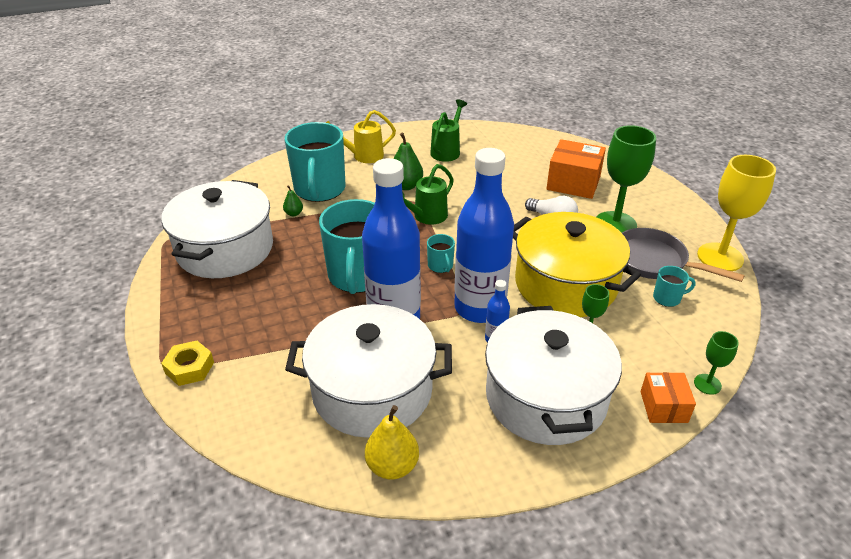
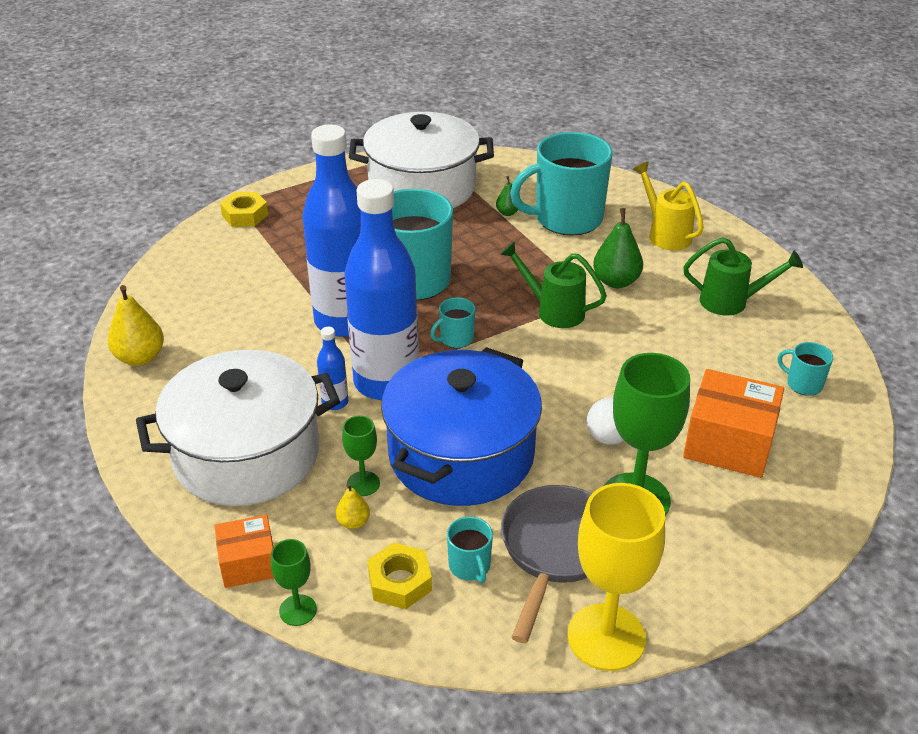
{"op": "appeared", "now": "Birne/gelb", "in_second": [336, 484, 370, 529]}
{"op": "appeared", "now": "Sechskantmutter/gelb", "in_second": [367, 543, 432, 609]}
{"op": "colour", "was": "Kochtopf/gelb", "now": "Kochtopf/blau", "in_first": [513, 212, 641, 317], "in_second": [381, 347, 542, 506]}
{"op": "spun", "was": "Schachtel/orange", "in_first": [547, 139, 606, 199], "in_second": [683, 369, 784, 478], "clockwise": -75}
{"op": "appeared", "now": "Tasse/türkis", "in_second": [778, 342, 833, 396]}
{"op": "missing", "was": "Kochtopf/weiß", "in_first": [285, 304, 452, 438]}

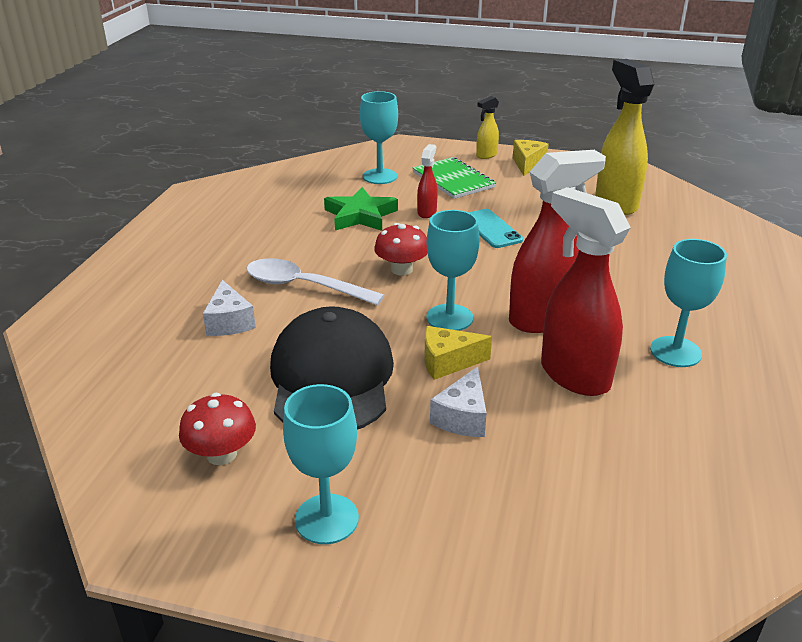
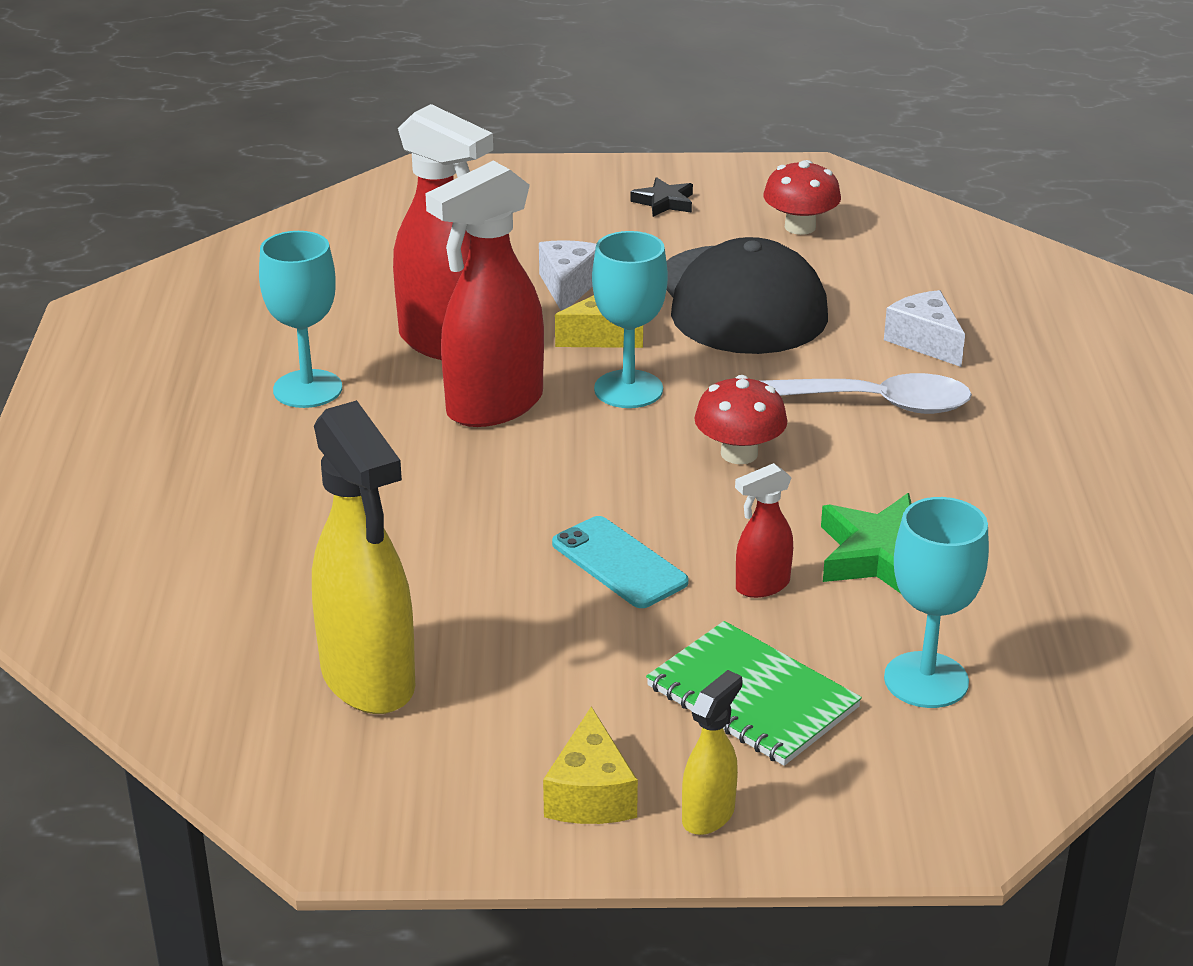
{"op": "exchanged", "was": "Kelch/türkis", "now": "Stern/schwarz", "in_first": [283, 384, 359, 544], "in_second": [630, 177, 693, 217]}
{"op": "spun", "was": "Sprühflasche/rot", "in_first": [417, 144, 438, 218], "in_second": [735, 463, 793, 598], "clockwise": 60}

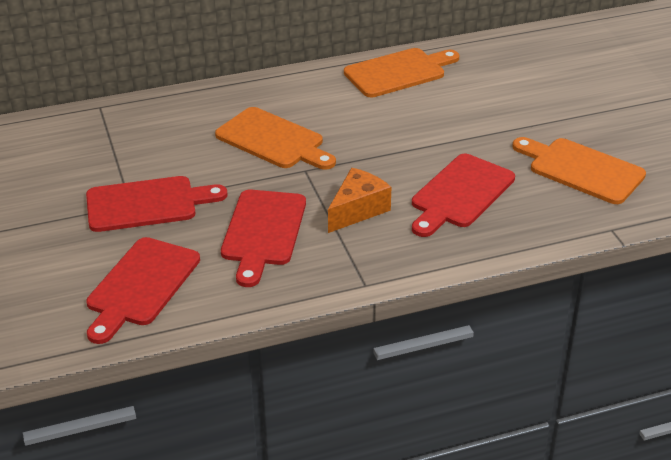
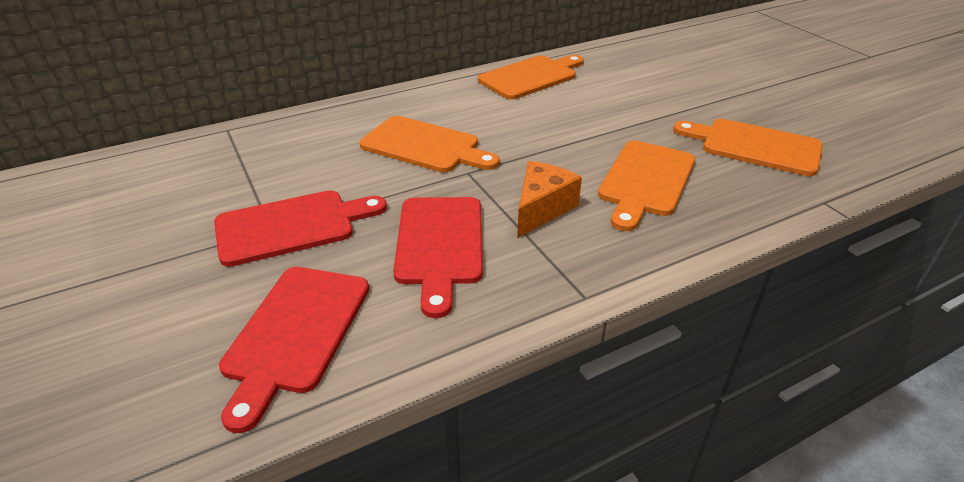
{"op": "colour", "was": "Schneidebrett/rot", "now": "Schneidebrett/orange", "in_first": [412, 154, 515, 237], "in_second": [598, 141, 695, 231]}

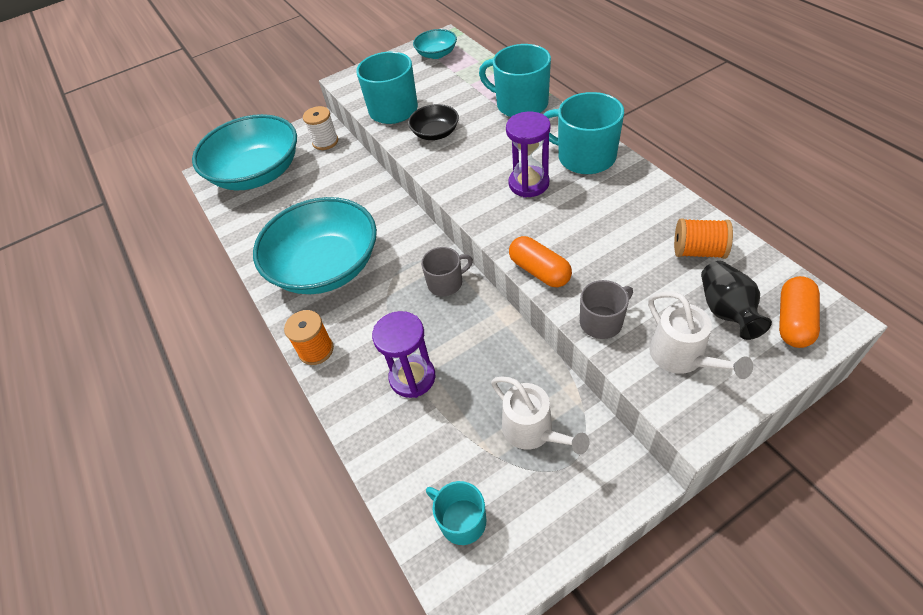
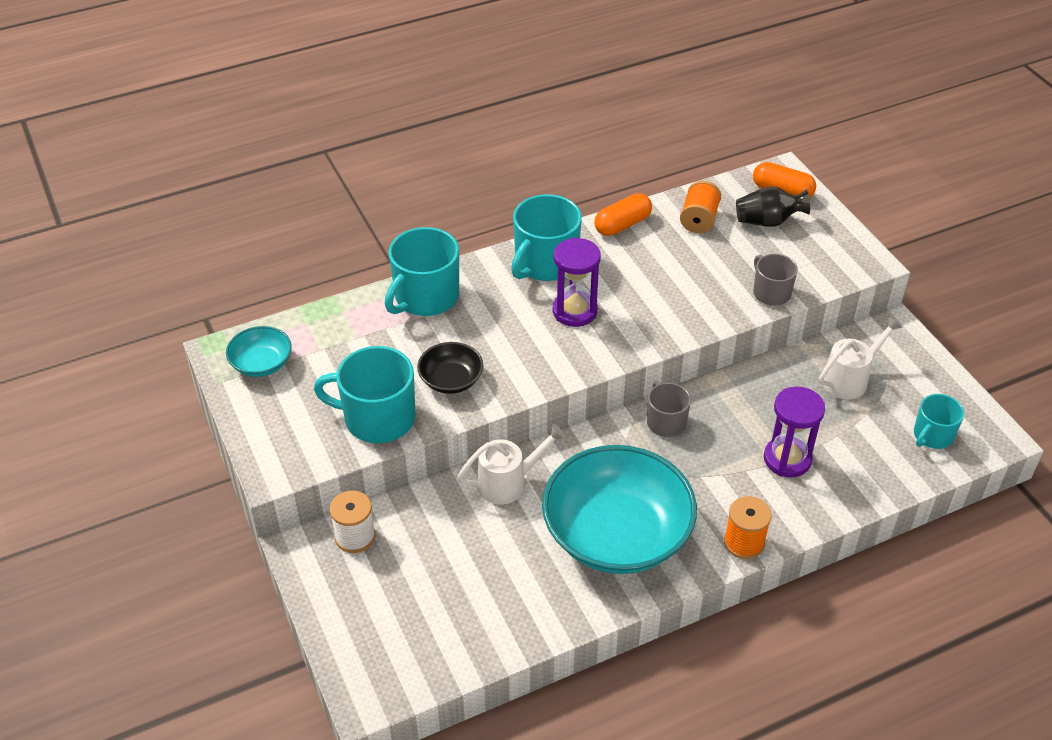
{"op": "relocated", "was": "Gießkanne/weiß", "in_first": [648, 292, 753, 379], "in_second": [458, 424, 566, 505]}
{"op": "relocated", "was": "Kapsel/orange", "in_first": [509, 236, 572, 287], "in_second": [594, 193, 652, 236]}
{"op": "missing", "was": "Schüssel/türkis", "in_first": [192, 114, 297, 190]}

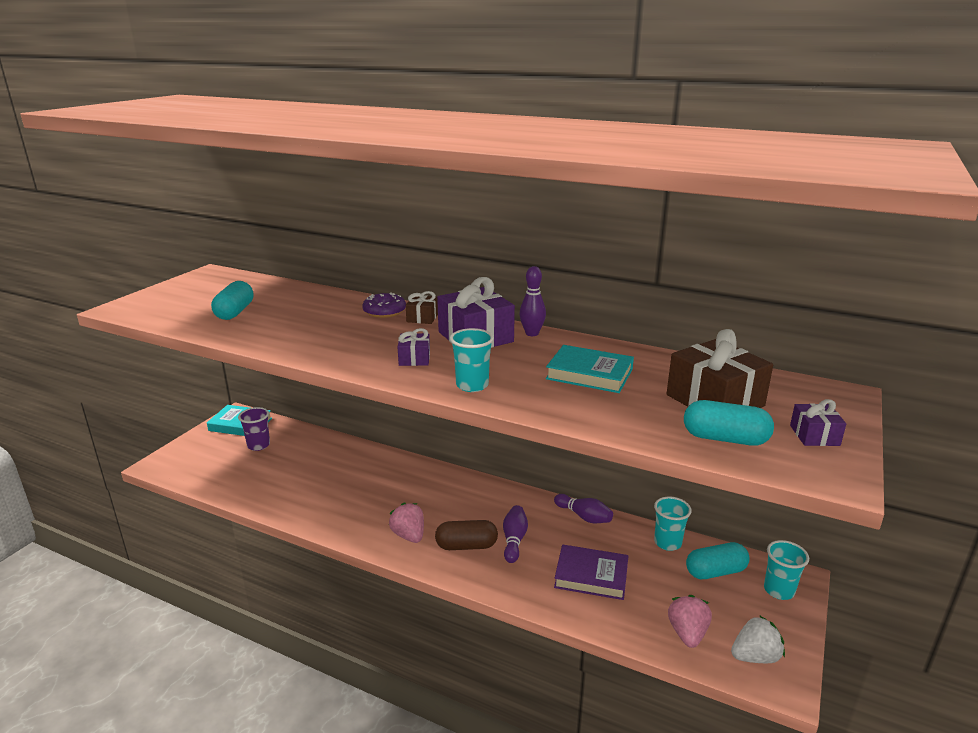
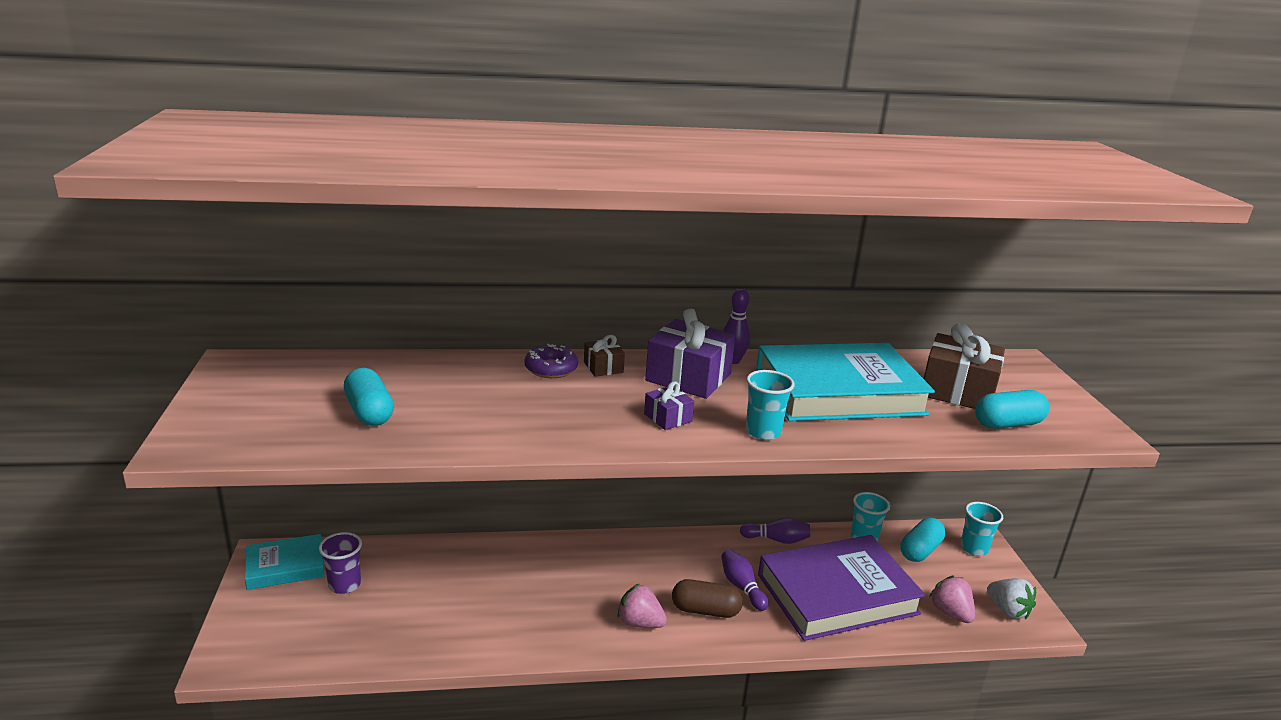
{"op": "spun", "was": "Kapsel/braun", "in_first": [435, 520, 498, 550], "in_second": [672, 579, 743, 618], "clockwise": 45}
{"op": "size", "was": "Buch/türkis", "in_first": [546, 345, 634, 393], "in_second": [756, 343, 935, 421], "ratio": 1.87}
{"op": "size", "was": "Buch/lila", "in_first": [554, 544, 628, 600], "in_second": [758, 535, 926, 641], "ratio": 1.87}
{"op": "spun", "was": "Erdbeere/weiß", "in_first": [731, 615, 785, 663], "in_second": [987, 578, 1036, 620], "clockwise": 105}
{"op": "missing", "was": "Geschenk/lila", "in_first": [790, 399, 846, 446]}

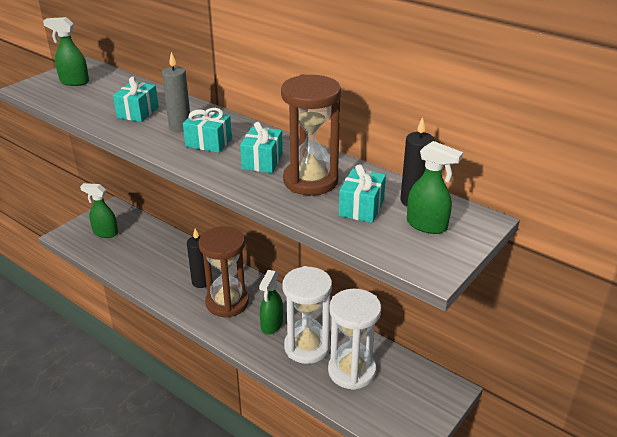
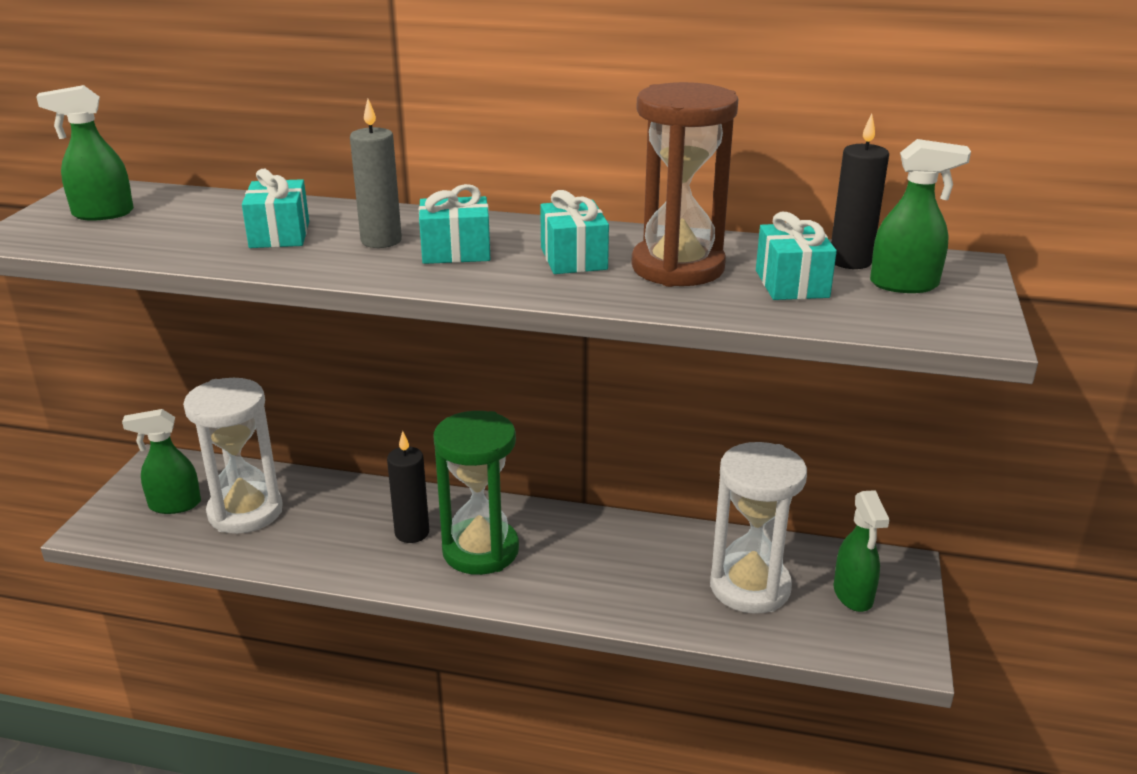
{"op": "relocated", "was": "Sanduhr/weiß", "in_first": [282, 266, 332, 364], "in_second": [183, 378, 283, 534]}
{"op": "colour", "was": "Sanduhr/braun", "now": "Sanduhr/grün", "in_first": [199, 226, 249, 318], "in_second": [433, 411, 519, 575]}
{"op": "relocated", "was": "Sprühflasche/grün", "in_first": [259, 270, 283, 334], "in_second": [834, 490, 890, 612]}

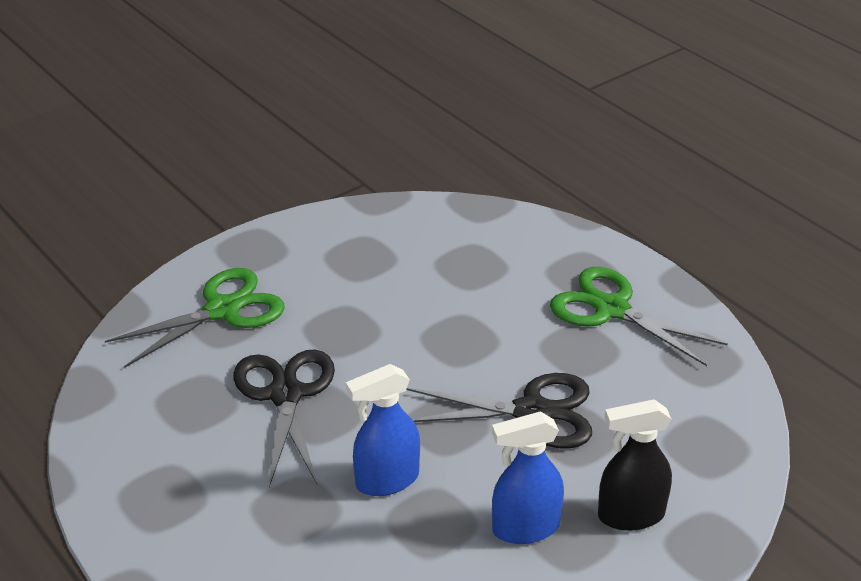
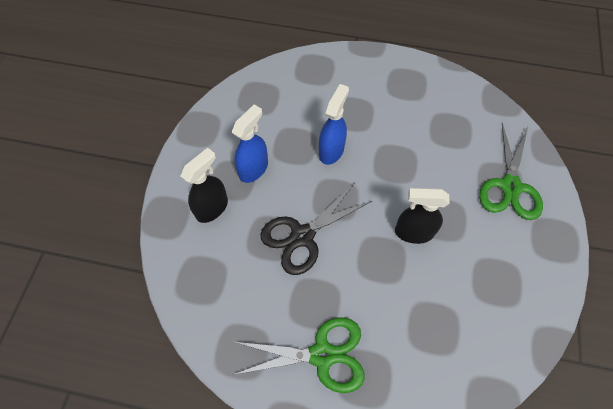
{"op": "appeared", "now": "Sprühflasche/schwarz", "in_second": [395, 188, 450, 244]}
{"op": "missing", "was": "Schere/schwarz", "in_first": [233, 350, 335, 487]}

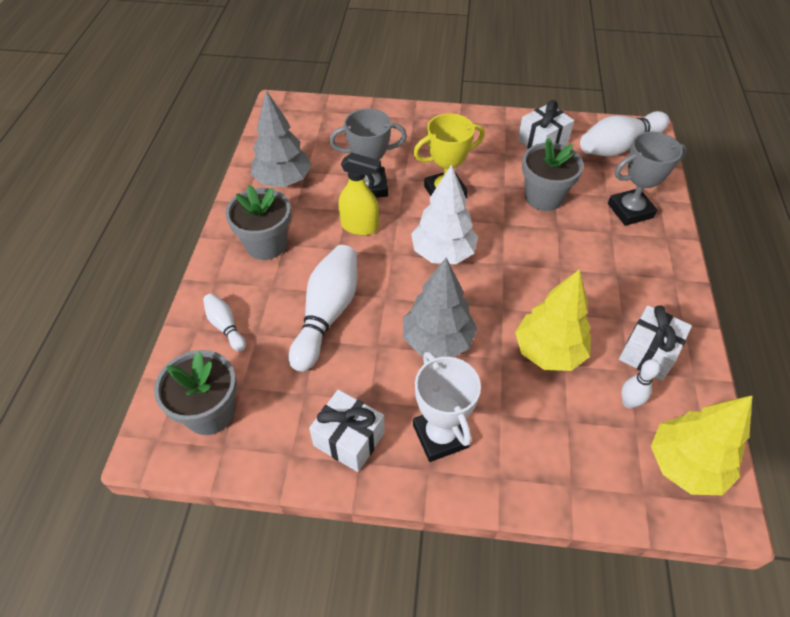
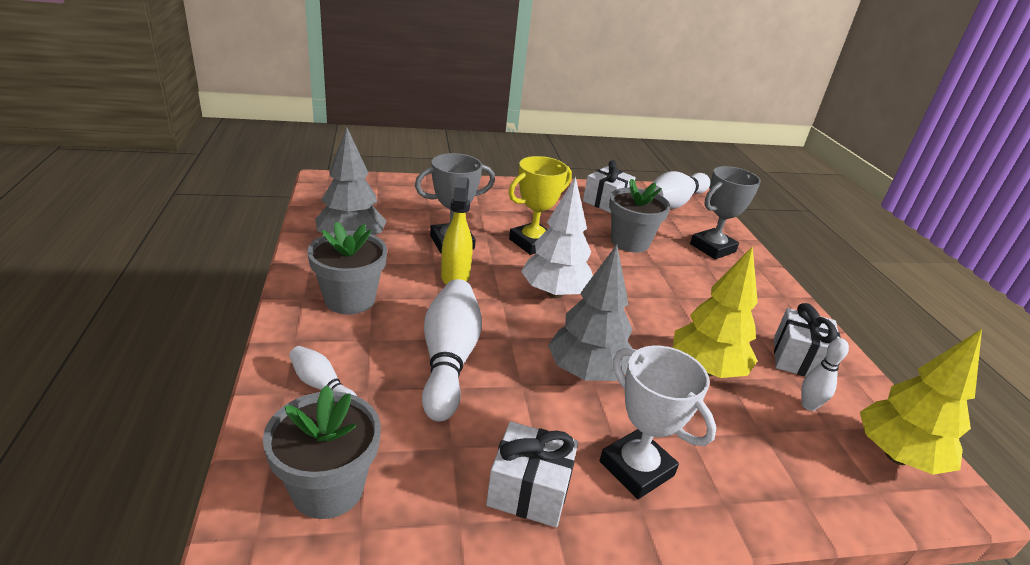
{"op": "spun", "was": "Sprühflasche/gelb", "in_first": [338, 153, 381, 236], "in_second": [441, 177, 473, 285], "clockwise": -90}

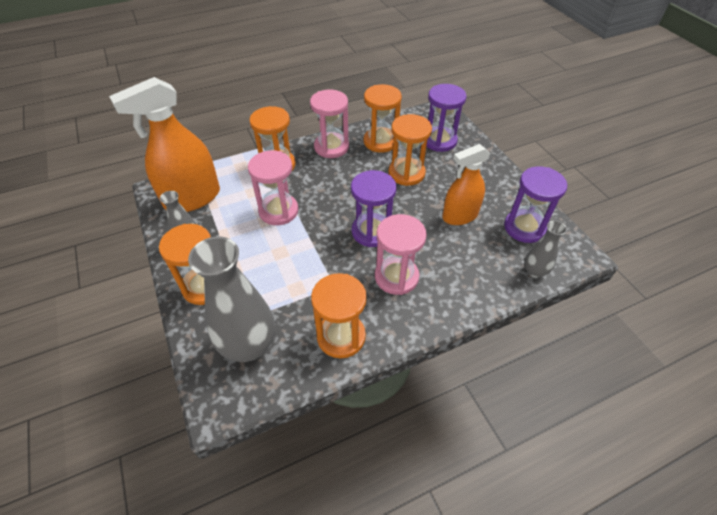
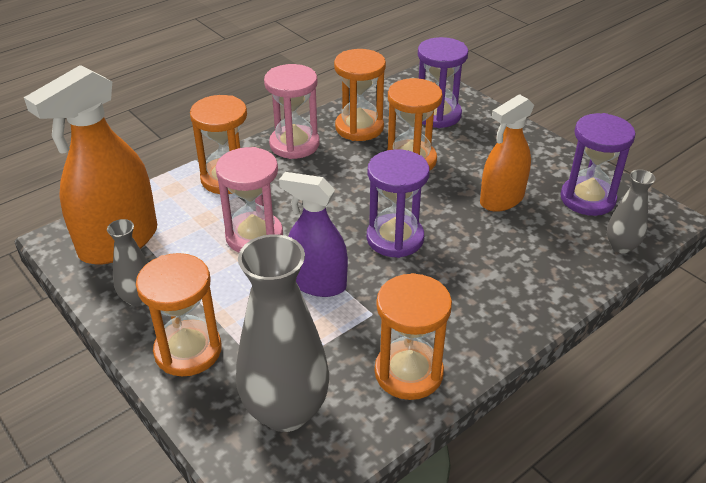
{"op": "appeared", "now": "Sprühflasche/lila", "in_second": [279, 172, 348, 297]}
{"op": "missing", "was": "Sanduhr/rosa", "in_first": [375, 214, 427, 295]}

